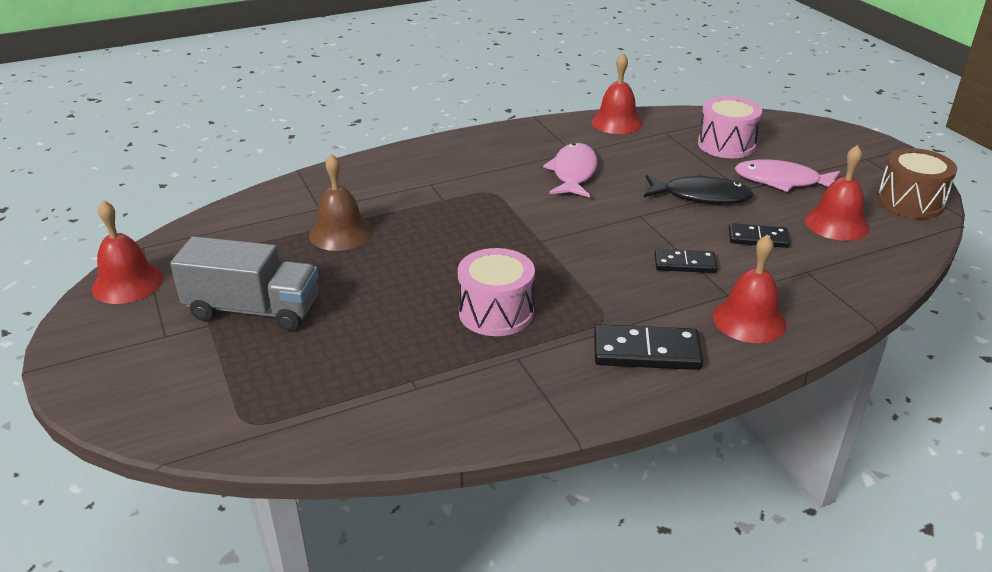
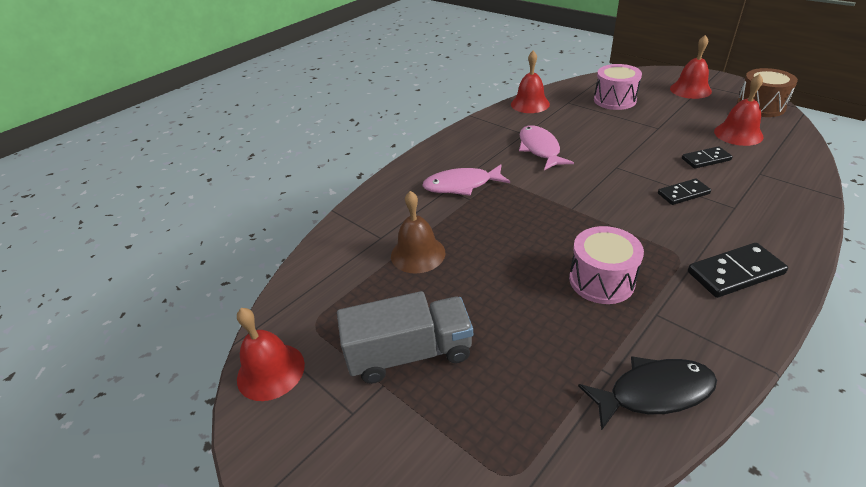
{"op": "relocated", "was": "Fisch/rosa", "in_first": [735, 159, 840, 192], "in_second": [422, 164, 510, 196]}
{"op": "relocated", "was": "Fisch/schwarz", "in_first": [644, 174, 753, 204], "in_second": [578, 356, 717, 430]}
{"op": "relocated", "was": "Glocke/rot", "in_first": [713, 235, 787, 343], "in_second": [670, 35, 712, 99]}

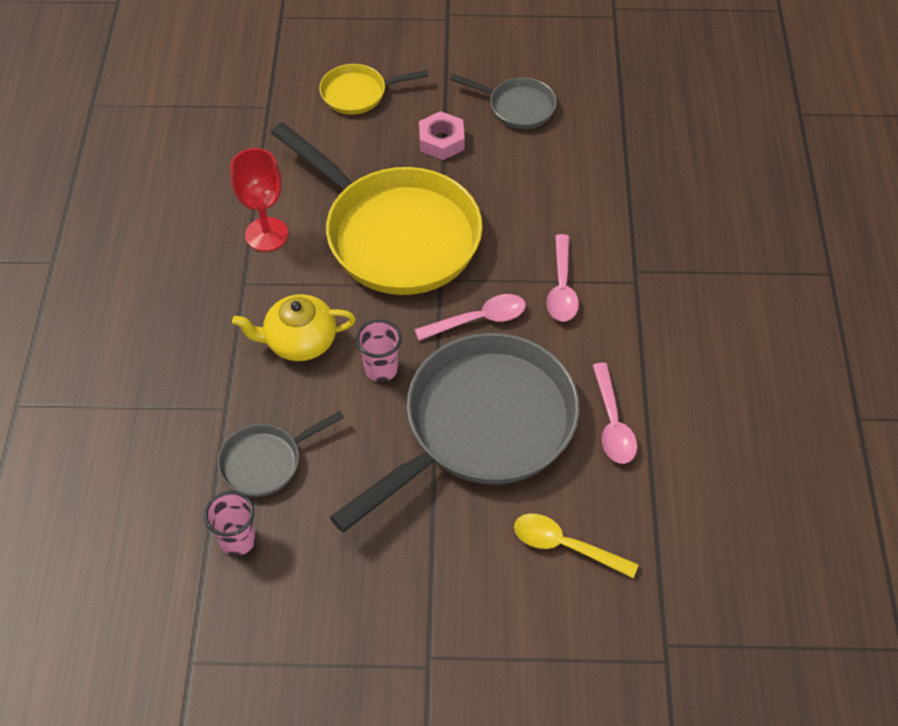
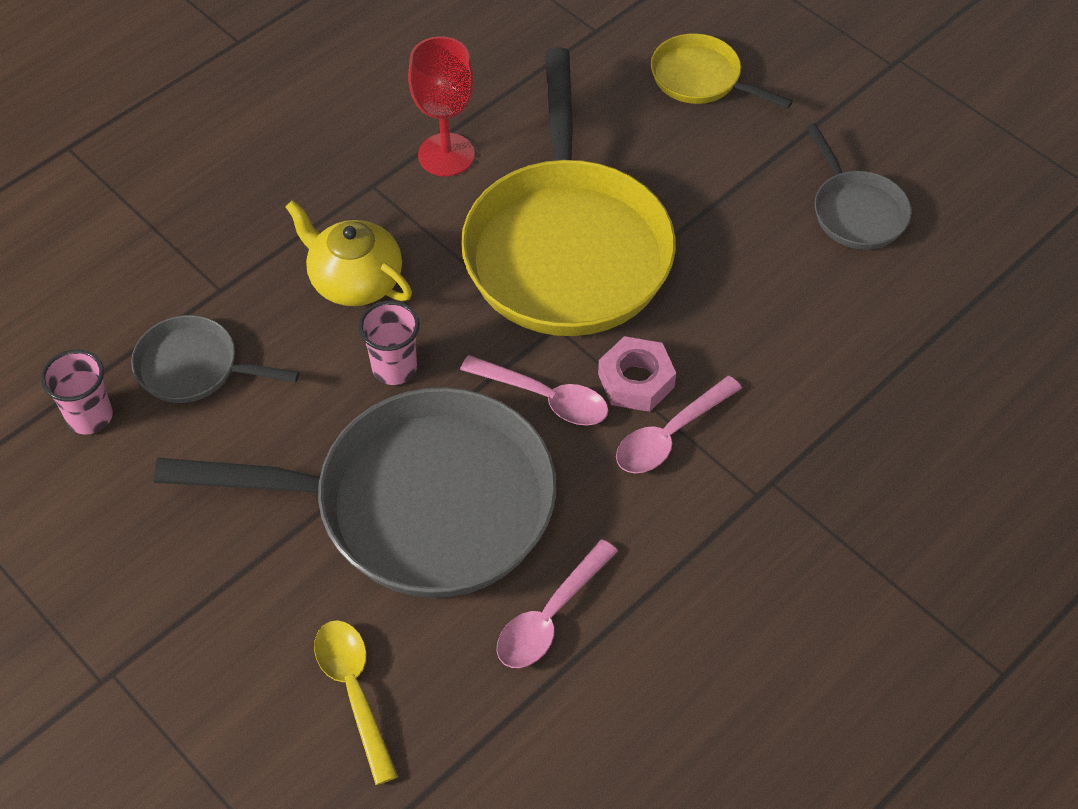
{"op": "relocated", "was": "Sechskantmutter/rosa", "in_first": [419, 111, 465, 160], "in_second": [598, 336, 676, 412]}

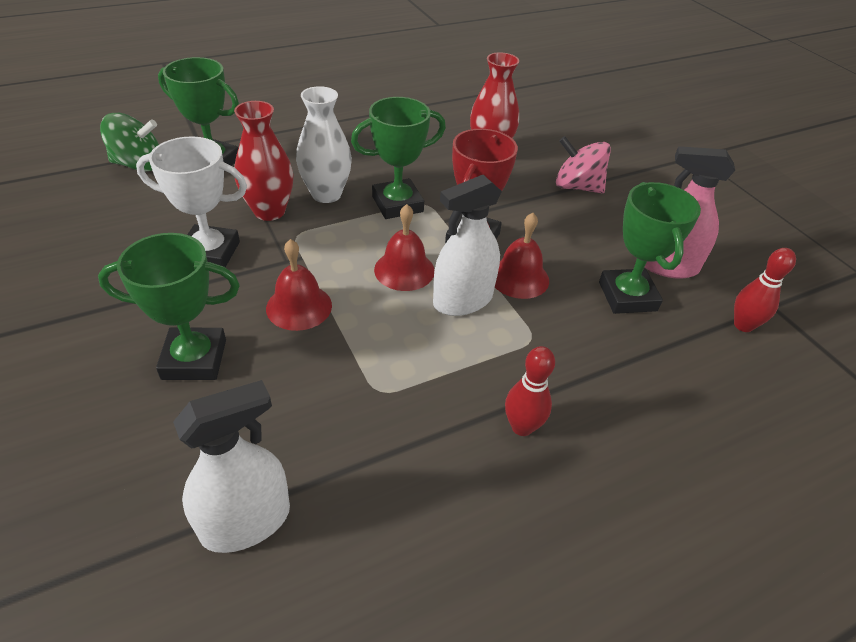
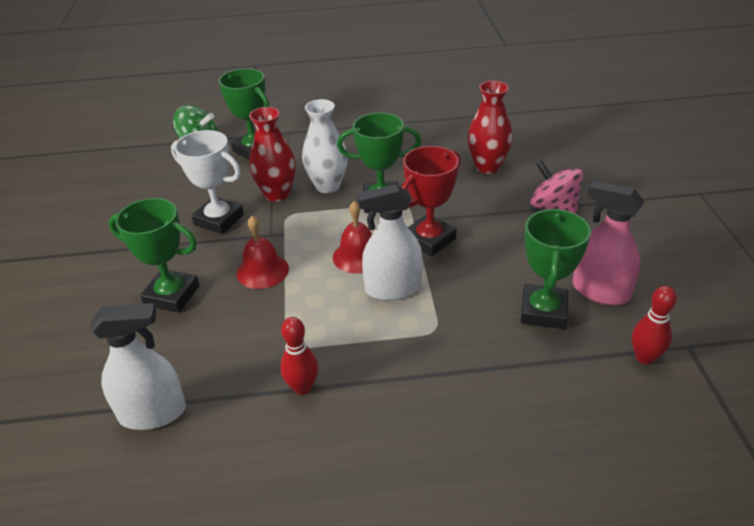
{"op": "relocated", "was": "Bowlingkegel/rot", "in_first": [505, 346, 555, 436], "in_second": [280, 317, 319, 395]}
{"op": "missing", "was": "Glocke/rot", "in_first": [495, 213, 549, 299]}

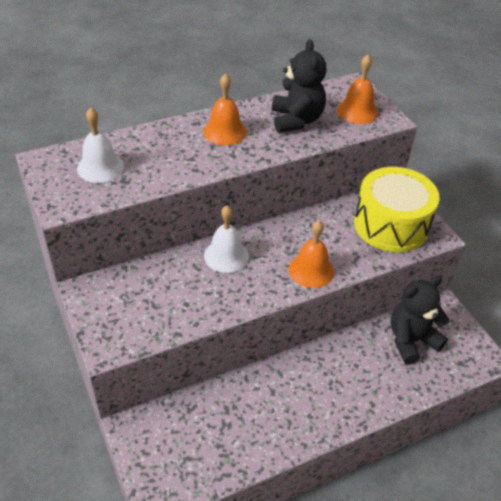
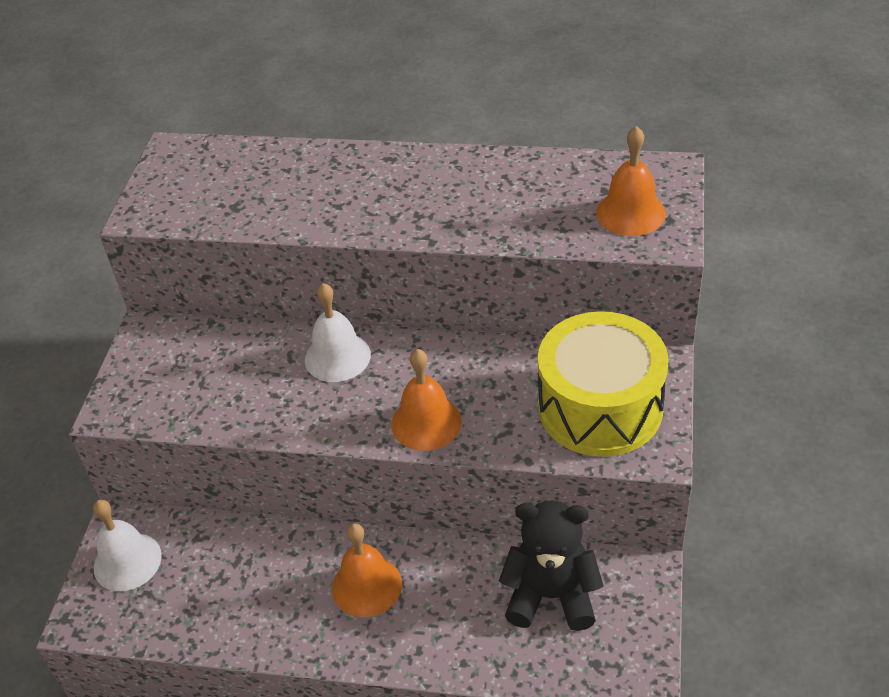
{"op": "relocated", "was": "Glocke/weiß", "in_first": [77, 108, 124, 183], "in_second": [93, 500, 162, 591]}
{"op": "relocated", "was": "Glocke/orange", "in_first": [203, 73, 247, 145], "in_second": [332, 523, 402, 617]}
{"op": "missing", "was": "Teddybär/schwarz", "in_first": [272, 39, 326, 133]}

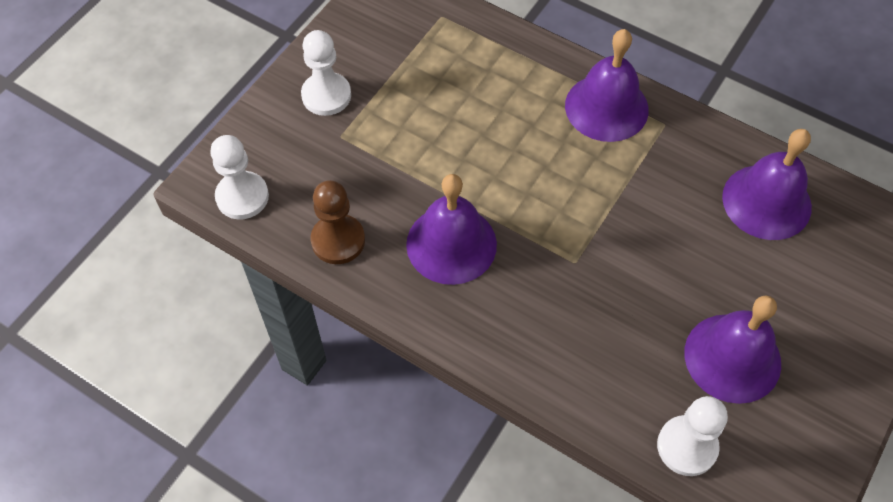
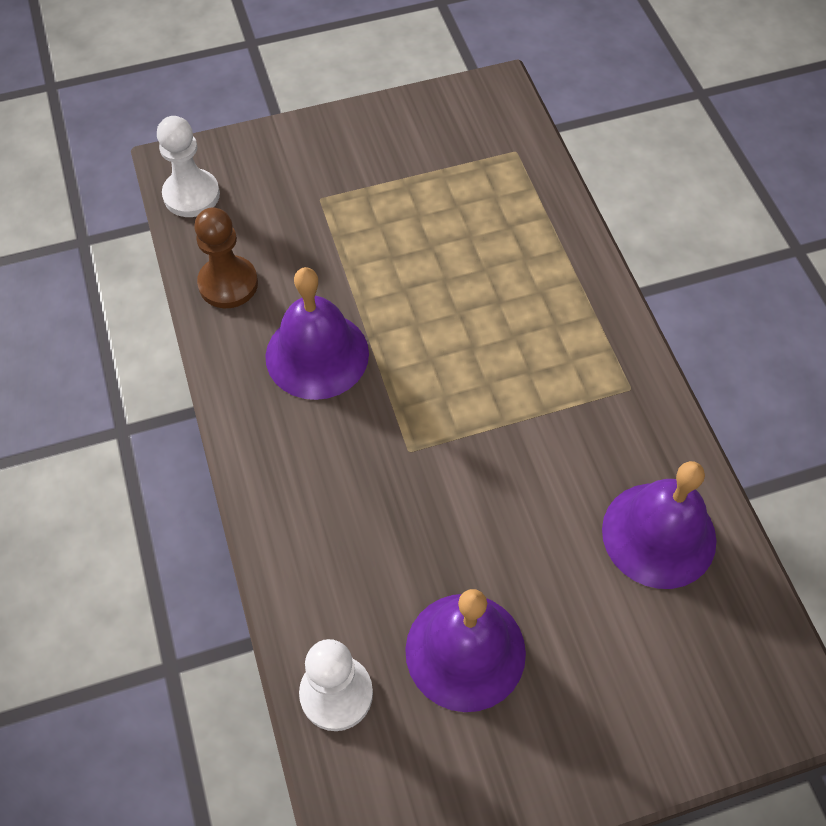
{"op": "missing", "was": "Bauer/weiß", "in_first": [301, 30, 351, 116]}
{"op": "missing", "was": "Glocke/lila", "in_first": [565, 29, 649, 142]}

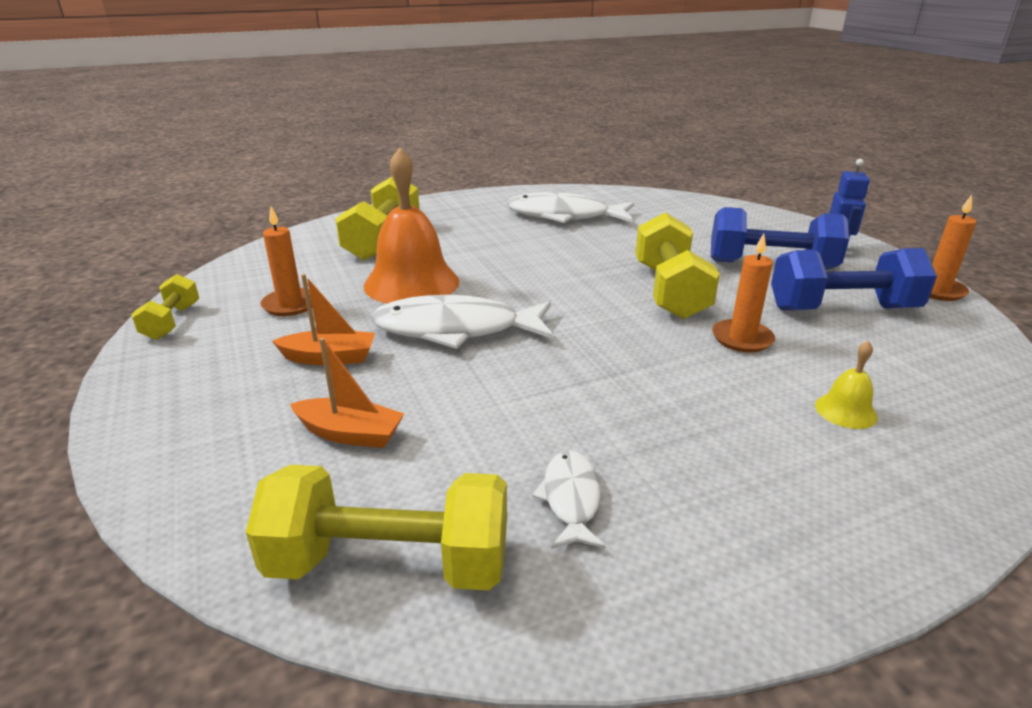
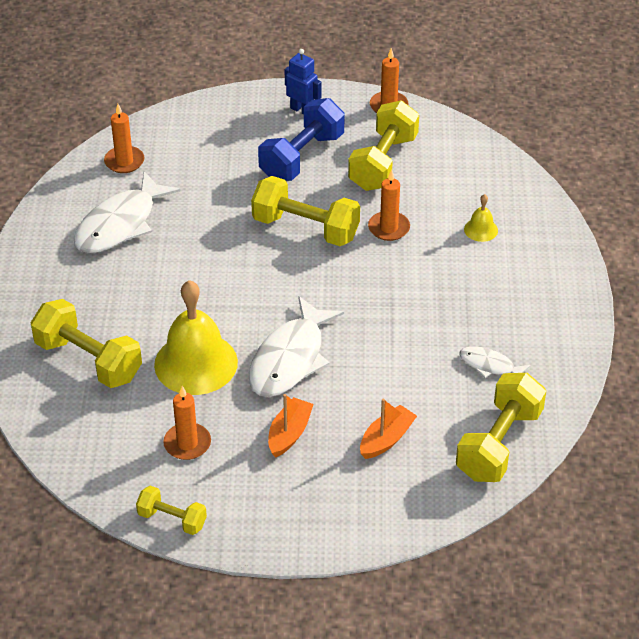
{"op": "appeared", "now": "Kerze/orange", "in_second": [104, 104, 144, 173]}
{"op": "colour", "was": "Glocke/orange", "now": "Glocke/gelb", "in_first": [364, 147, 460, 304], "in_second": [154, 280, 238, 395]}
{"op": "colour", "was": "Hantel/blau", "now": "Hantel/gelb", "in_first": [771, 248, 937, 311], "in_second": [348, 101, 419, 191]}

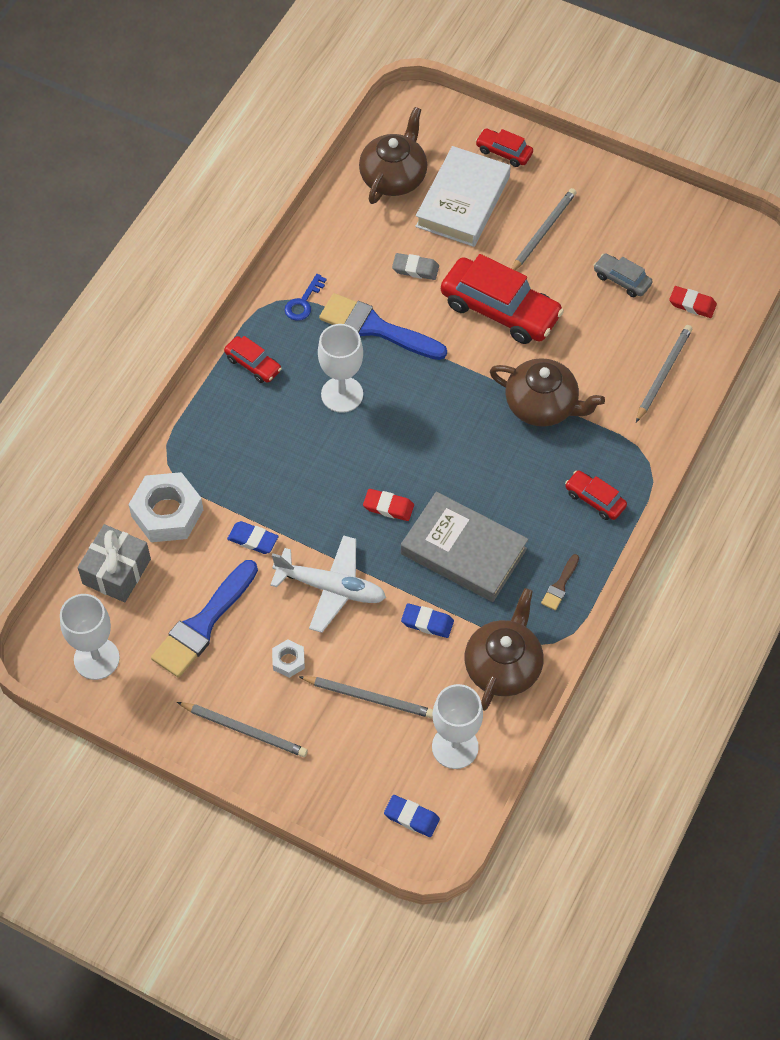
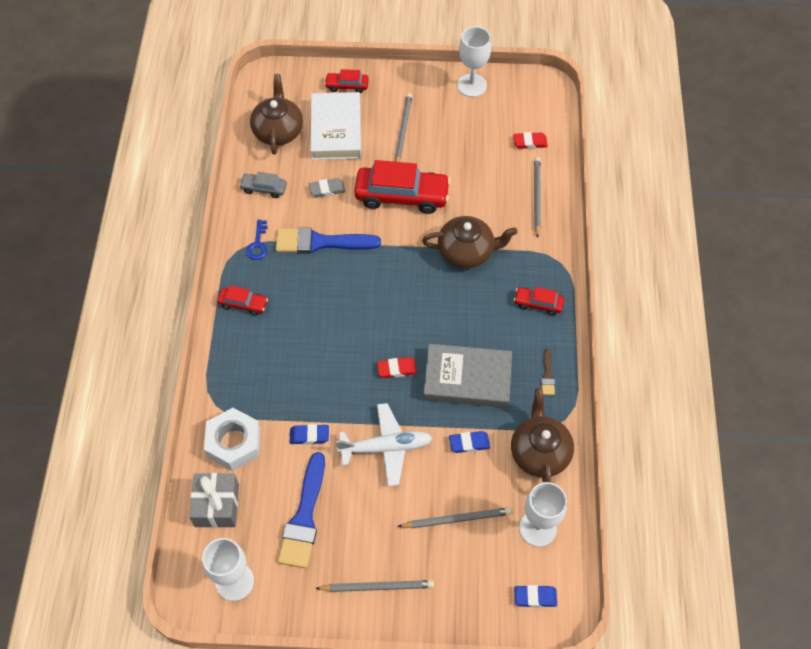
{"op": "relocated", "was": "Auto/grau", "in_first": [593, 253, 653, 297], "in_second": [239, 172, 287, 198]}
{"op": "relocated", "was": "Kelch/weiß", "in_first": [318, 324, 363, 413], "in_second": [457, 26, 491, 97]}
{"op": "missing", "was": "Sechskantmutter/weiß", "in_first": [272, 639, 305, 678]}

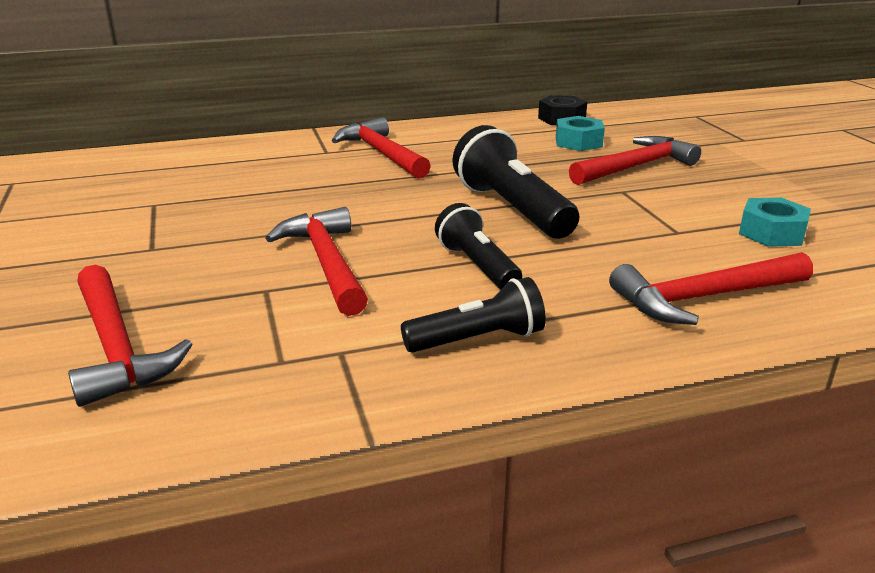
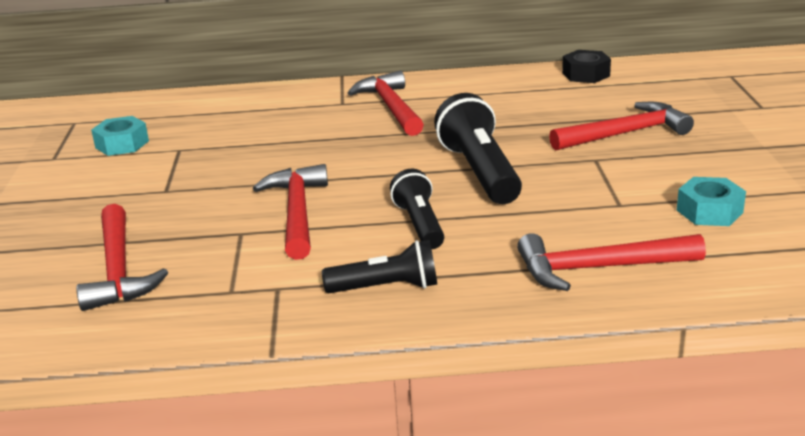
{"op": "relocated", "was": "Sechskantmutter/türkis", "in_first": [556, 116, 605, 151], "in_second": [91, 116, 149, 156]}

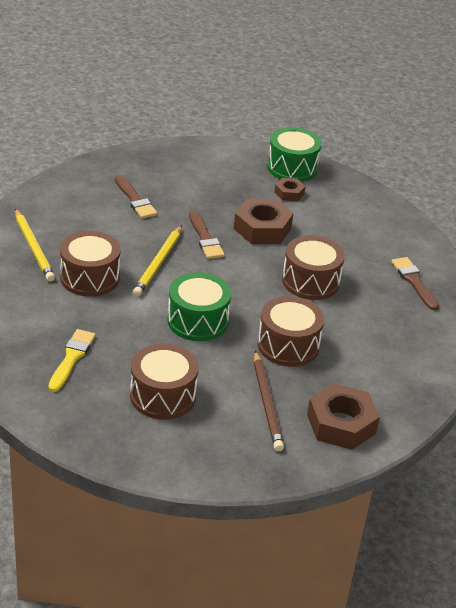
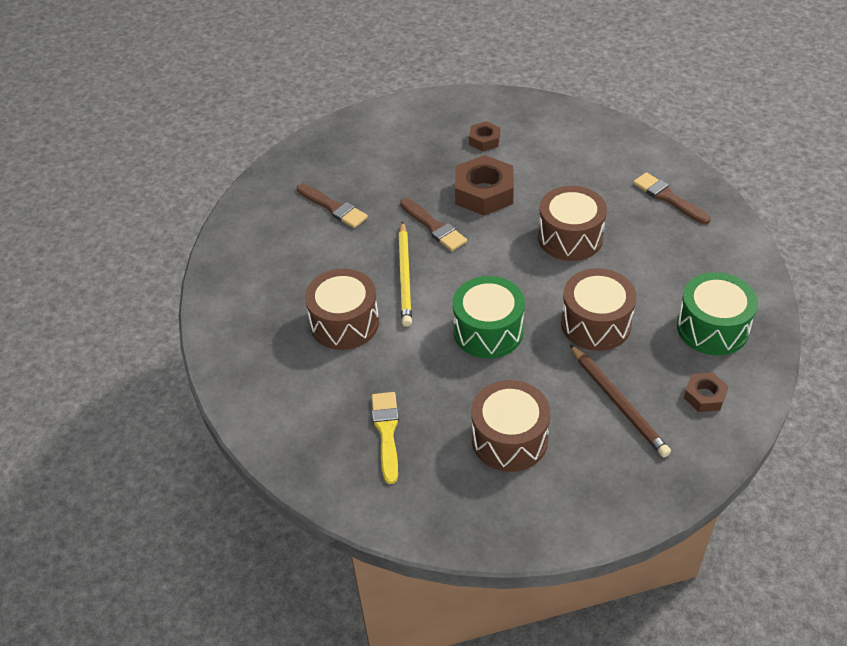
{"op": "relocated", "was": "Trommel/grün", "in_first": [267, 127, 322, 182], "in_second": [677, 272, 758, 356]}
{"op": "size", "was": "Sechskantmutter/braun", "in_first": [307, 383, 380, 450], "in_second": [684, 372, 728, 412], "ratio": 0.54}
{"op": "missing", "was": "Bleistift/gelb", "in_first": [15, 209, 55, 281]}

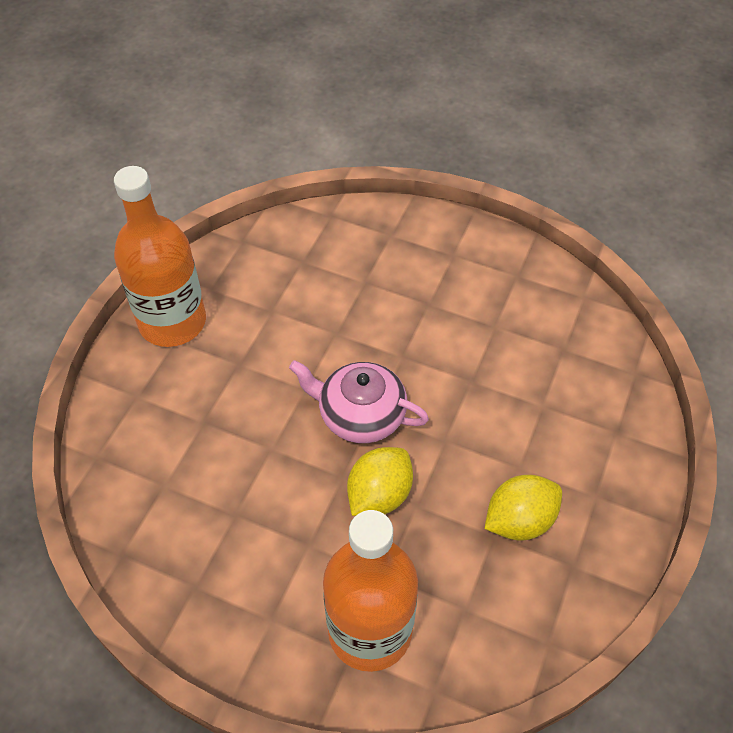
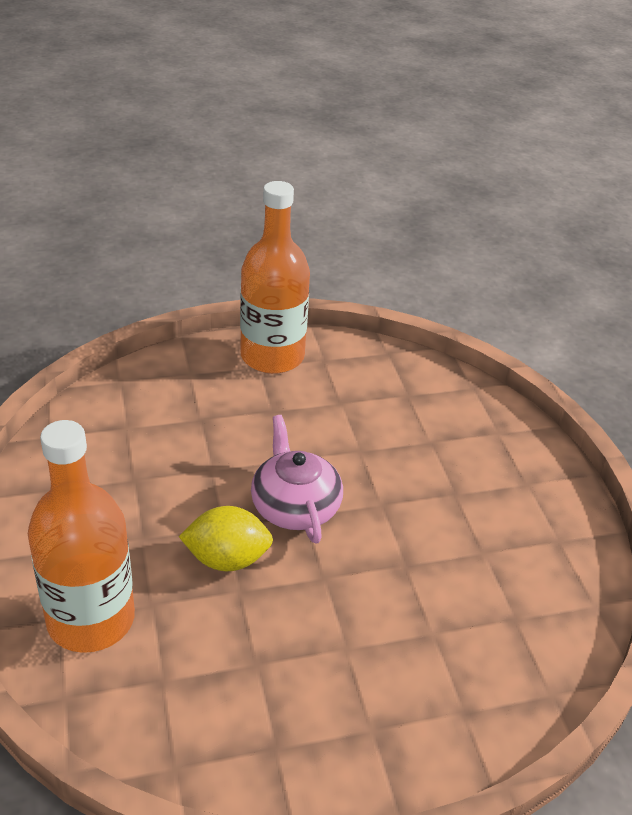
{"op": "missing", "was": "Zitrone/gelb", "in_first": [485, 475, 562, 540]}

